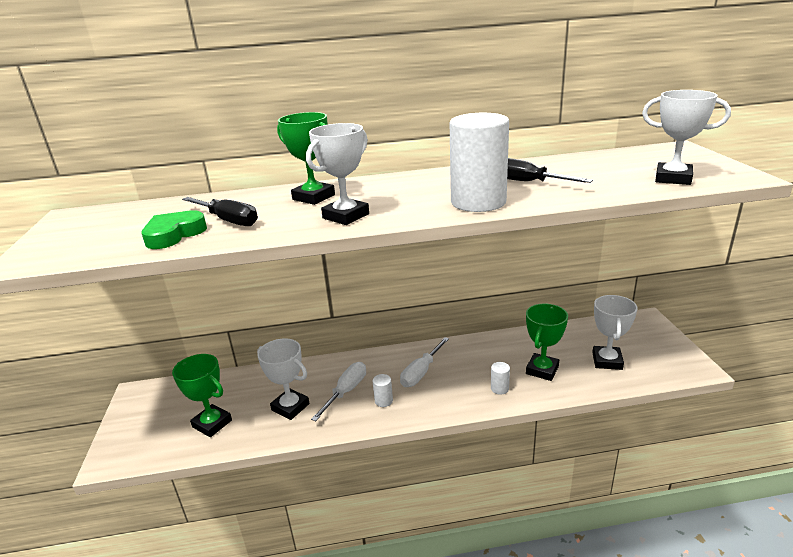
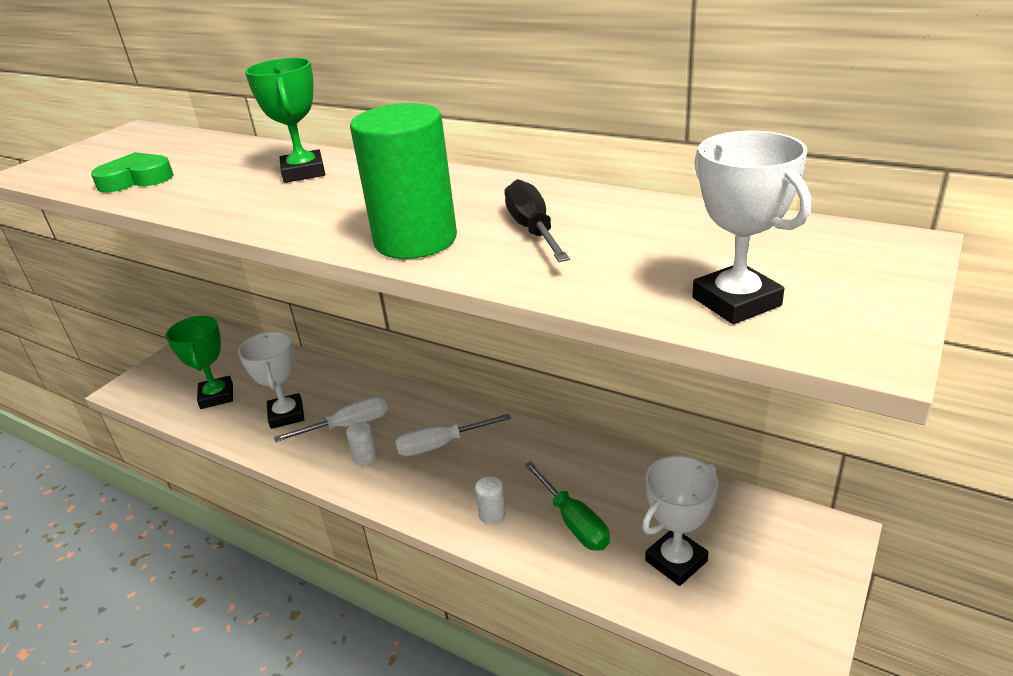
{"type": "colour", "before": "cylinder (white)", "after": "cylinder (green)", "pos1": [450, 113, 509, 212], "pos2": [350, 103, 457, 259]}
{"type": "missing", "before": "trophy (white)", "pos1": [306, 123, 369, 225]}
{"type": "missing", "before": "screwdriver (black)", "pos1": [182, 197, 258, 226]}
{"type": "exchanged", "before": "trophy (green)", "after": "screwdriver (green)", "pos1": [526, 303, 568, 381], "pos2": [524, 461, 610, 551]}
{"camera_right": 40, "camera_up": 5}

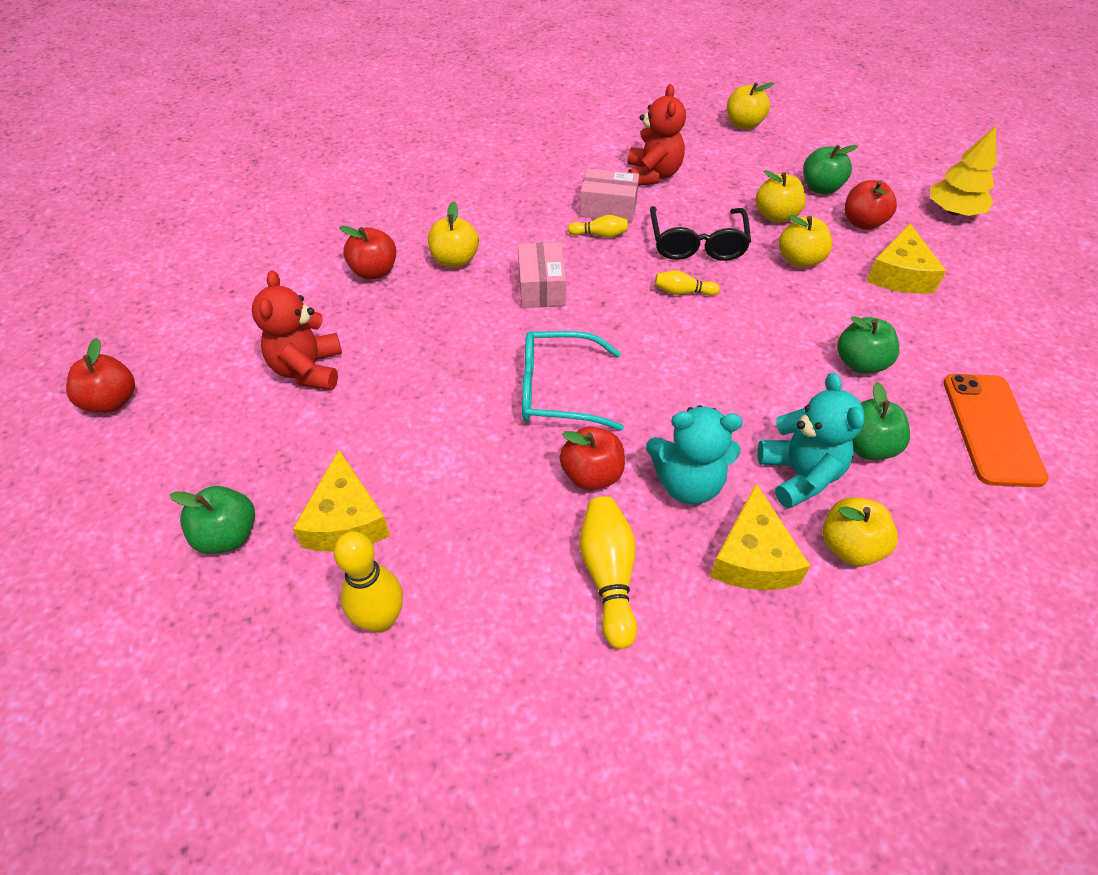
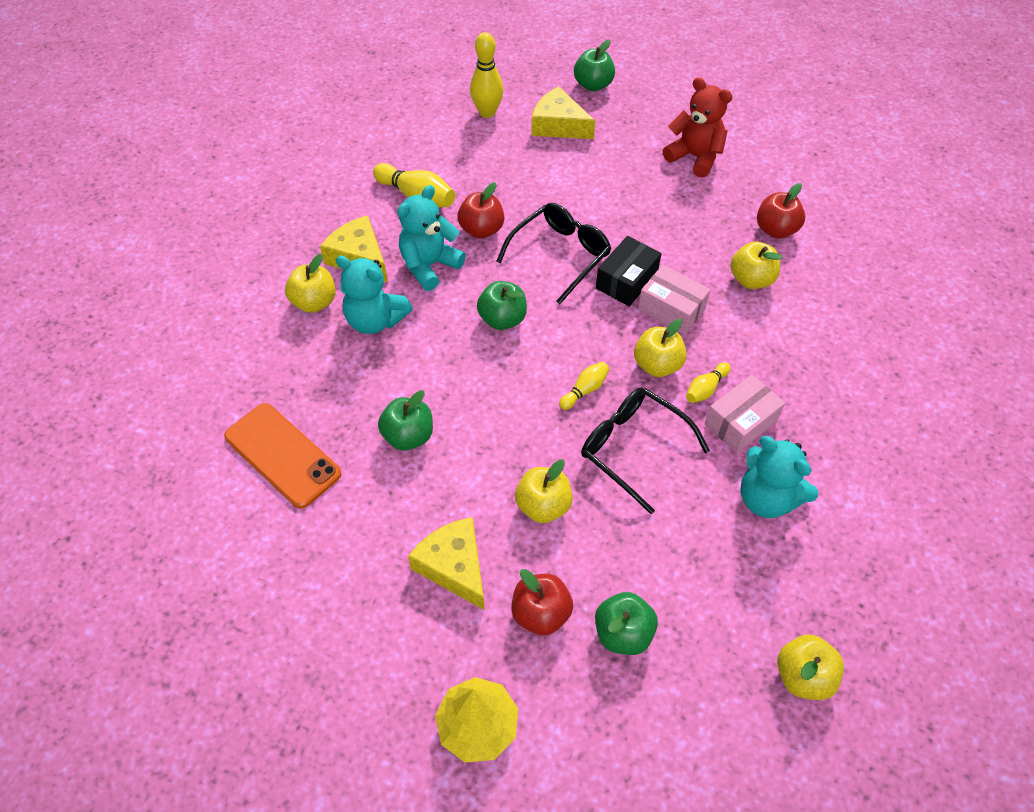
{"type": "colour", "before": "teddy bear (red)", "after": "teddy bear (turquoise)", "pos1": [628, 84, 686, 186], "pos2": [740, 436, 818, 518]}
{"type": "relocated", "before": "apple (yellow)", "pos1": [756, 170, 806, 223], "pos2": [634, 319, 687, 377]}
{"type": "colour", "before": "glasses (turquoise)", "after": "glasses (black)", "pos1": [522, 331, 624, 431], "pos2": [496, 203, 611, 304]}
{"type": "missing", "before": "apple (red)", "pos1": [66, 338, 135, 413]}
{"type": "relocated", "before": "apple (green)", "pos1": [852, 382, 910, 460], "pos2": [477, 281, 527, 330]}
{"type": "appeared", "after": "box (black)", "pos2": [596, 236, 661, 306]}
{"camera_right": 130, "camera_up": 5}

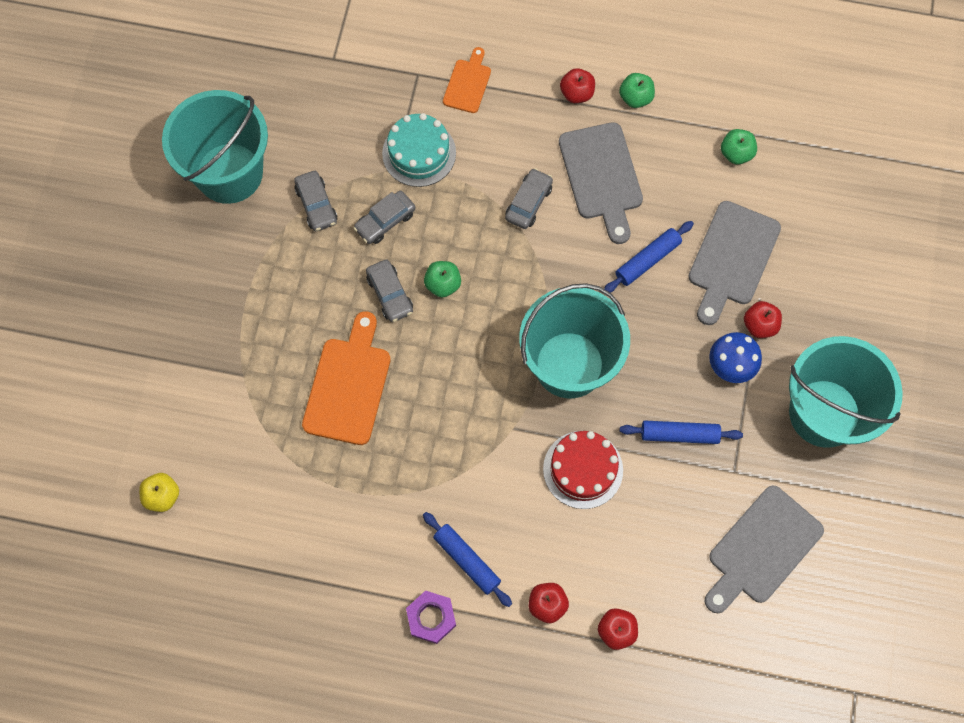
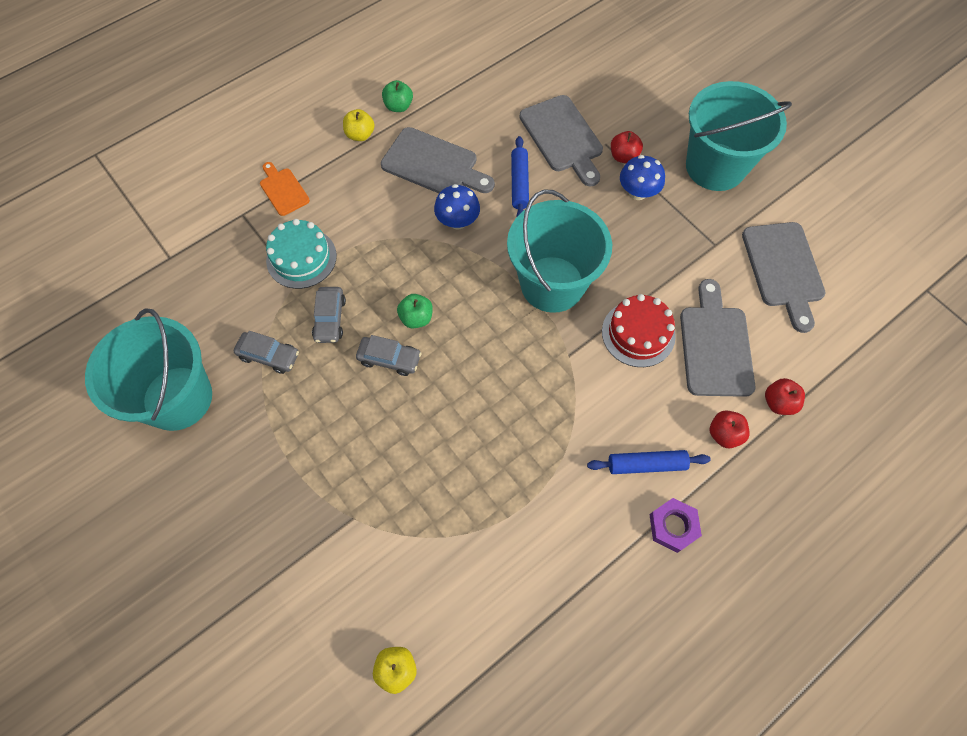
{"type": "colour", "before": "apple (red)", "after": "apple (yellow)", "pos1": [560, 68, 595, 103], "pos2": [343, 109, 375, 141]}
{"type": "missing", "before": "apple (green)", "pos1": [721, 129, 757, 165]}
{"type": "missing", "before": "car (grey)", "pos1": [505, 168, 553, 229]}
{"type": "missing", "before": "cutting board (orange)", "pos1": [302, 311, 391, 445]}
{"type": "missing", "before": "rolling pin (blue)", "pos1": [620, 421, 743, 444]}
{"type": "appeared", "after": "mushroom (blue)", "pos2": [434, 184, 480, 230]}
{"type": "appeared", "after": "cutting board (grey)", "pos2": [680, 279, 756, 397]}
{"camera_right": -50, "camera_up": -5}

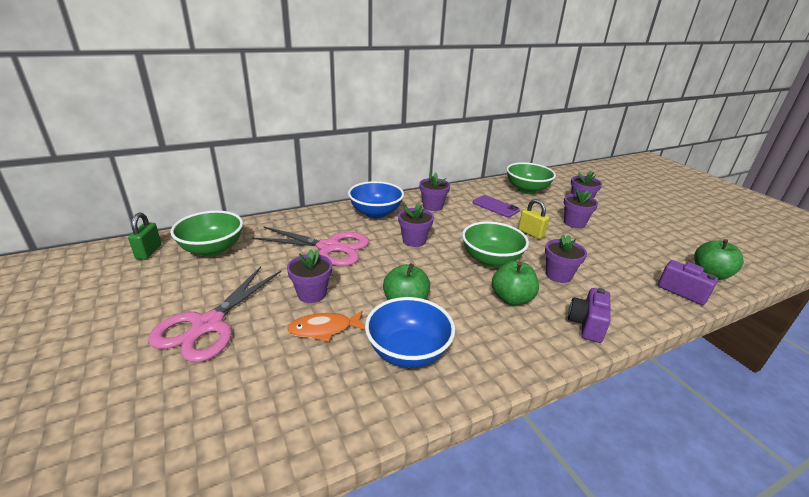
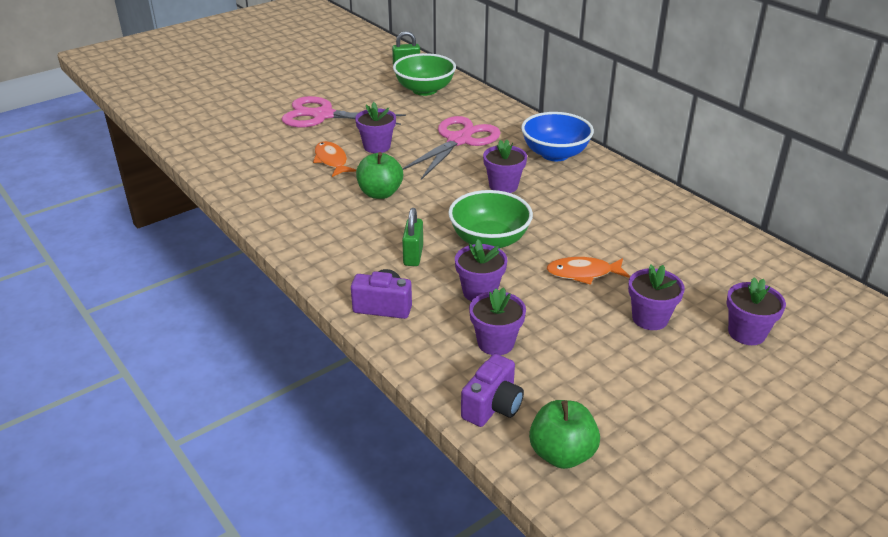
{"type": "missing", "before": "bowl (green)", "pos1": [506, 162, 556, 194]}
{"type": "relocated", "before": "flower pot (purple)", "pos1": [419, 173, 450, 211], "pos2": [469, 287, 526, 355]}
{"type": "missing", "before": "phone (purple)", "pos1": [472, 195, 520, 217]}
{"type": "exchanged", "before": "padlock (yellow)", "after": "fish (orange)", "pos1": [518, 199, 549, 239], "pos2": [546, 257, 630, 285]}
{"type": "spun", "before": "scissors (pink)", "pos1": [252, 226, 369, 266], "pos2": [402, 116, 500, 180], "turn": -150}
{"type": "exchanged", "before": "apple (green)", "after": "padlock (green)", "pos1": [492, 261, 539, 306], "pos2": [402, 208, 423, 266]}
{"type": "missing", "before": "bowl (blue)", "pos1": [365, 297, 455, 368]}
{"camera_right": 80, "camera_up": 5}

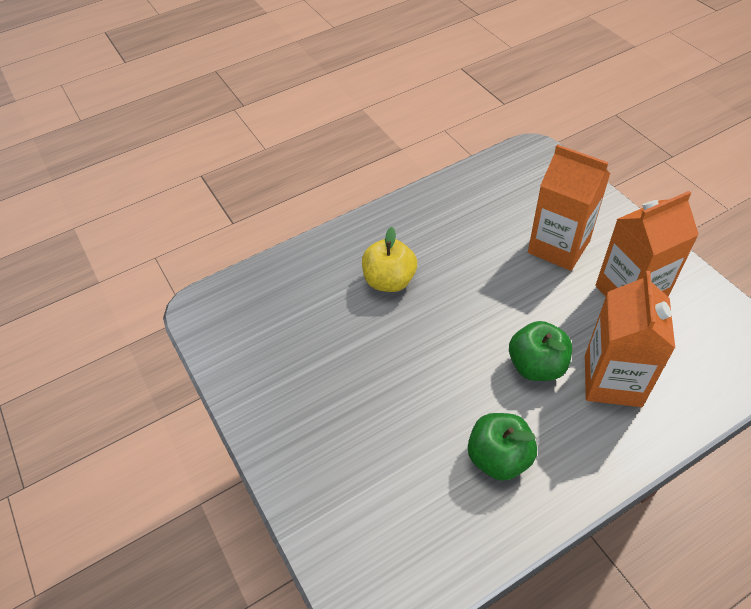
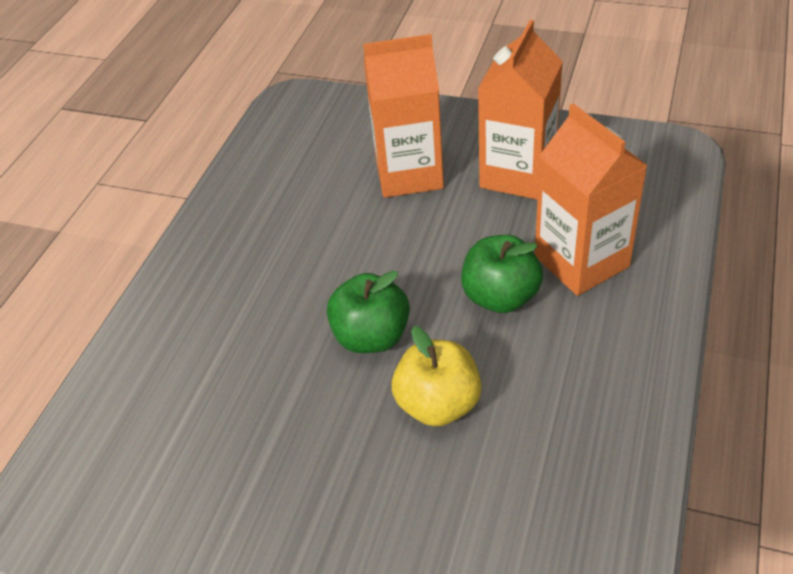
{"type": "relocated", "before": "apple (yellow)", "pos1": [362, 227, 417, 292], "pos2": [391, 326, 482, 427]}
{"type": "relocated", "before": "apple (green)", "pos1": [468, 413, 537, 481], "pos2": [327, 271, 410, 353]}
{"camera_right": -40, "camera_up": -5}

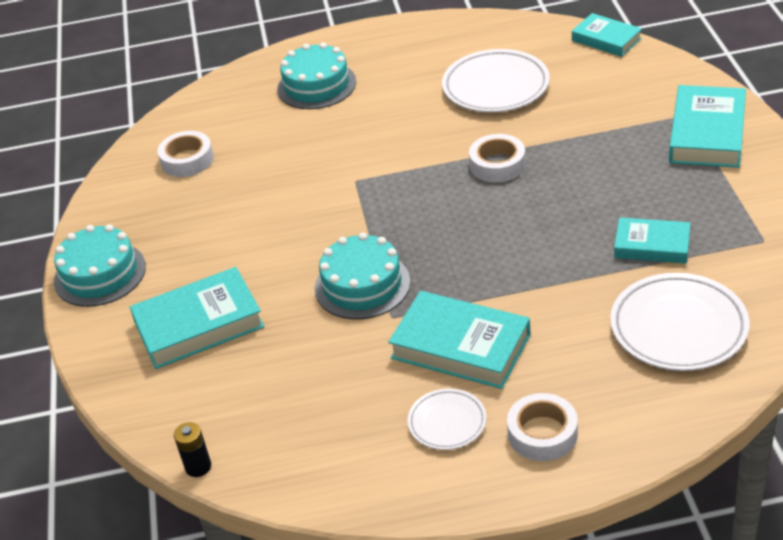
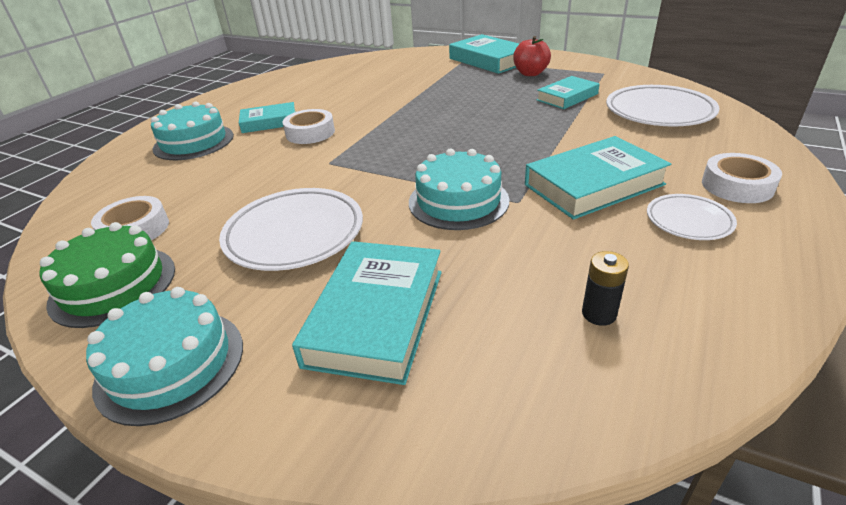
{"type": "relocated", "before": "book (turquoise)", "pos1": [572, 13, 642, 57], "pos2": [239, 102, 296, 133]}
{"type": "relocated", "before": "plate (white)", "pos1": [442, 49, 550, 112], "pos2": [219, 188, 363, 271]}
{"type": "relocated", "before": "tape (white)", "pos1": [469, 134, 526, 182], "pos2": [282, 109, 335, 144]}
{"type": "relocated", "before": "battery (black)", "pos1": [174, 422, 211, 477], "pos2": [582, 251, 629, 326]}
{"type": "appeared", "after": "apple (red)", "pos2": [513, 36, 551, 76]}
{"type": "appeared", "after": "cake (green)", "pos2": [39, 222, 175, 328]}
{"camera_right": -55, "camera_up": -5}

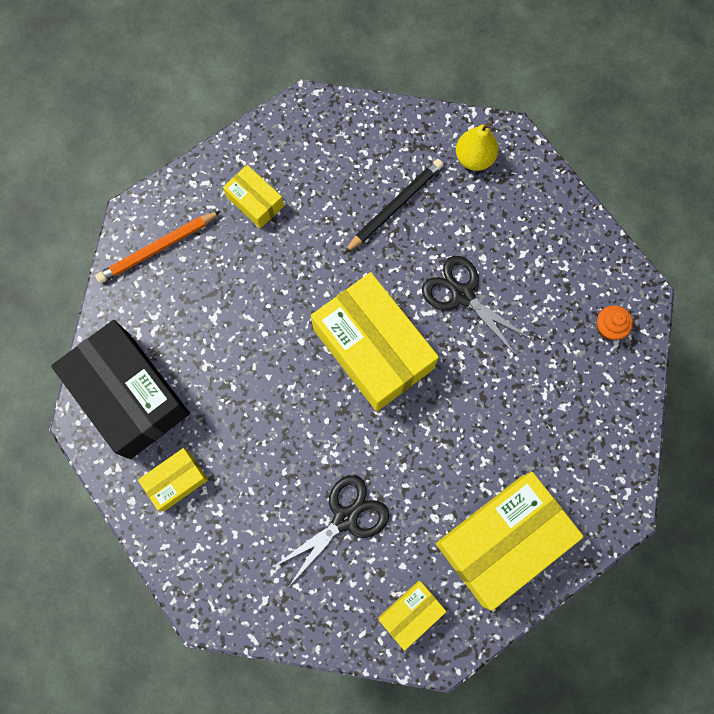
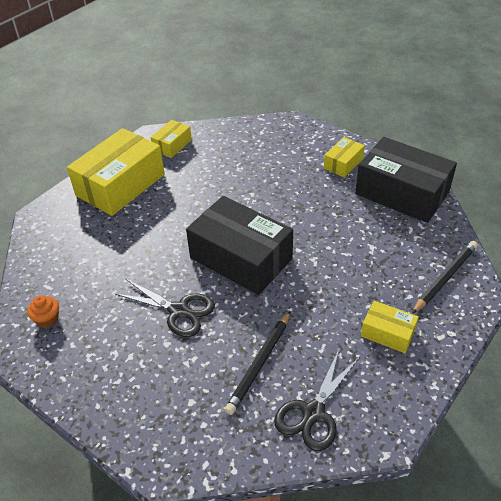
{"type": "missing", "before": "pear (yellow)", "pos1": [456, 123, 499, 171]}
{"type": "colour", "before": "pencil (orange)", "after": "pencil (black)", "pos1": [95, 211, 221, 283], "pos2": [412, 241, 478, 314]}
{"type": "colour", "before": "box (yellow)", "after": "box (black)", "pos1": [311, 272, 439, 411], "pos2": [186, 196, 293, 295]}
{"type": "relocated", "before": "scissors (black)", "pos1": [273, 475, 389, 585], "pos2": [274, 350, 359, 451]}
{"camera_right": 165, "camera_up": -30}

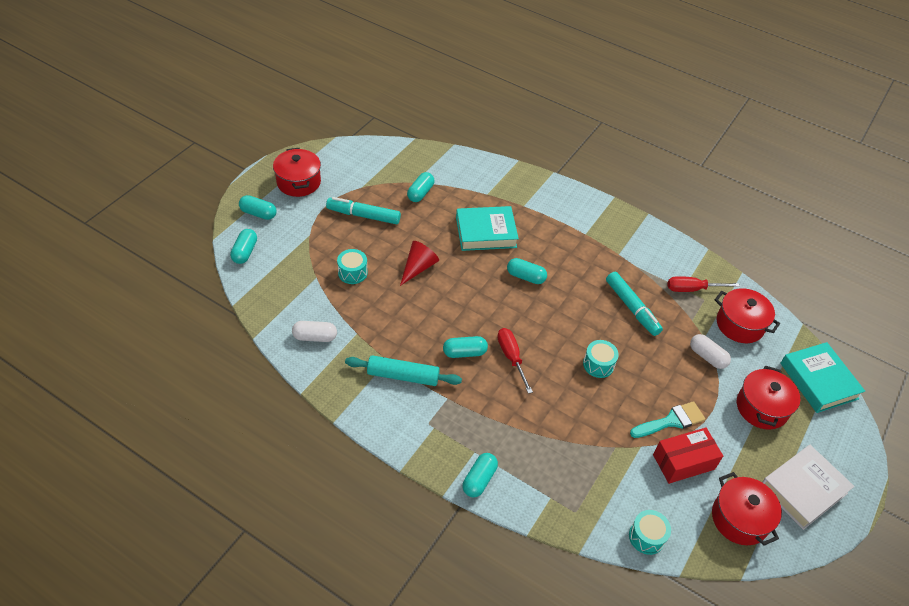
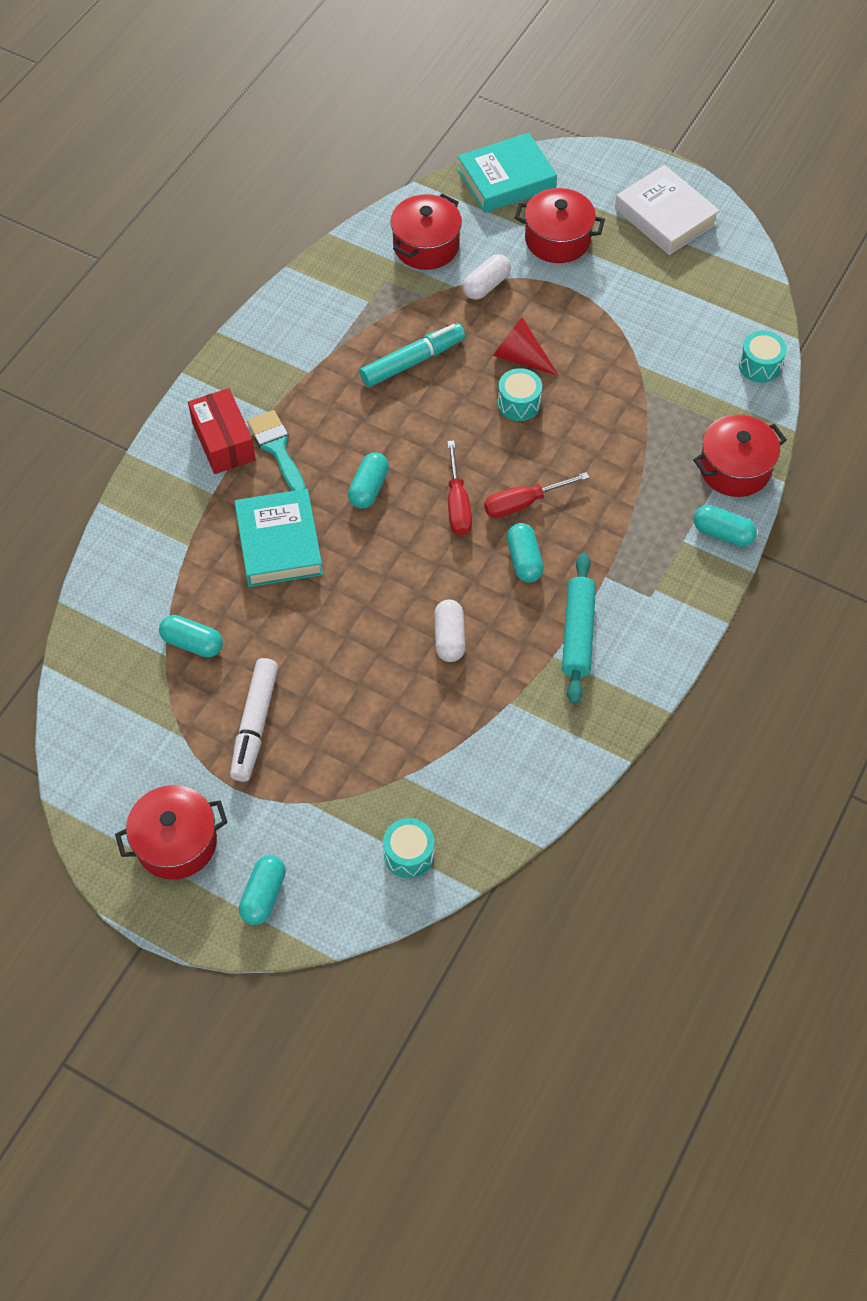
{"type": "colour", "before": "marker (turquoise)", "after": "marker (white)", "pos1": [326, 197, 401, 224], "pos2": [230, 658, 278, 782]}
{"type": "missing", "before": "capsule (turquoise)", "pos1": [230, 229, 257, 264]}
{"type": "relocated", "before": "cone (red)", "pos1": [400, 241, 439, 286], "pos2": [493, 317, 559, 376]}
{"type": "relocated", "before": "drum (turquoise)", "pos1": [337, 249, 368, 284], "pos2": [383, 818, 434, 878]}
{"type": "relocated", "before": "screwdriver (red)", "pos1": [668, 276, 740, 292], "pos2": [447, 441, 472, 536]}
{"type": "relocated", "before": "capsule (white)", "pos1": [292, 321, 337, 342], "pos2": [434, 600, 466, 662]}
{"type": "relocated", "before": "brush (turquoise)", "pos1": [630, 401, 705, 438], "pos2": [247, 410, 306, 491]}
{"type": "relocated", "before": "box (red)", "pos1": [653, 428, 723, 484], "pos2": [188, 388, 256, 474]}
{"type": "relocated", "before": "pot (red)", "pos1": [712, 472, 782, 546], "pos2": [693, 415, 787, 497]}
{"camera_right": -90, "camera_up": 10}

